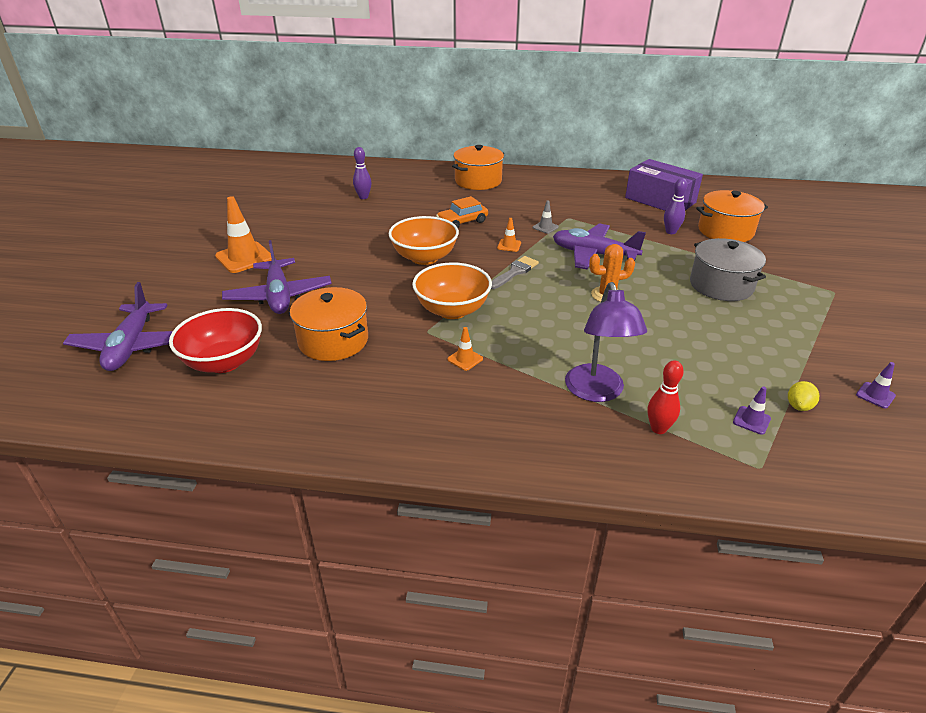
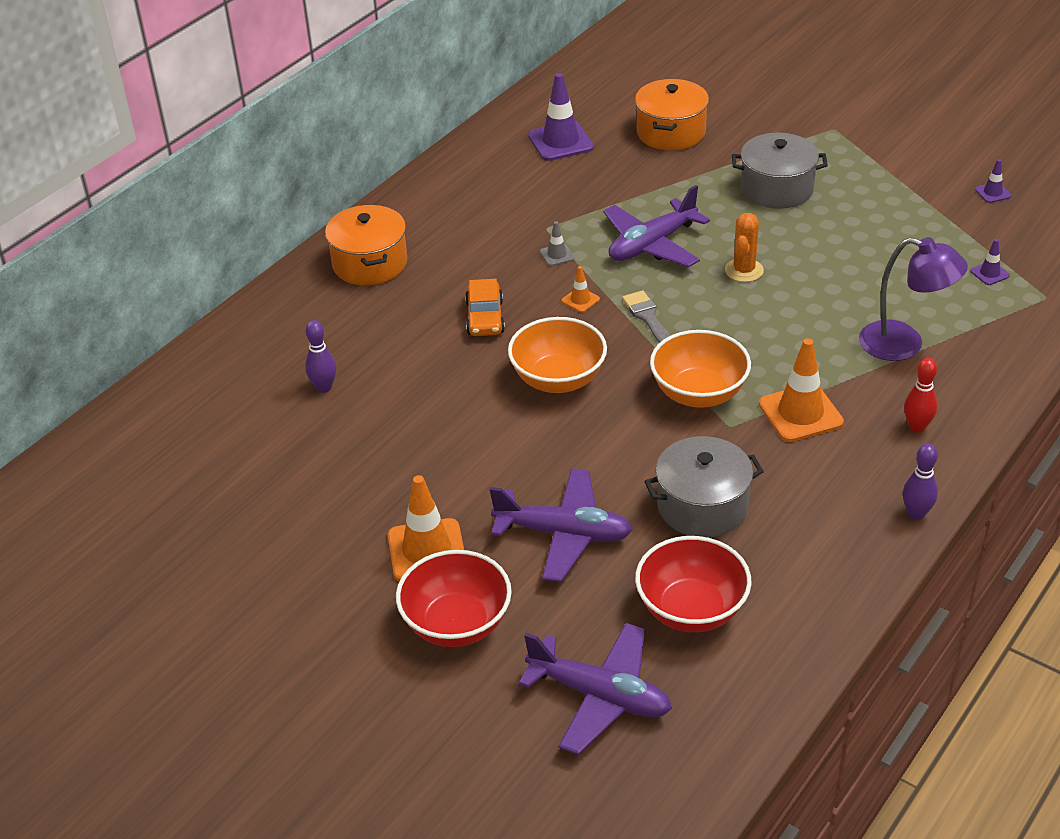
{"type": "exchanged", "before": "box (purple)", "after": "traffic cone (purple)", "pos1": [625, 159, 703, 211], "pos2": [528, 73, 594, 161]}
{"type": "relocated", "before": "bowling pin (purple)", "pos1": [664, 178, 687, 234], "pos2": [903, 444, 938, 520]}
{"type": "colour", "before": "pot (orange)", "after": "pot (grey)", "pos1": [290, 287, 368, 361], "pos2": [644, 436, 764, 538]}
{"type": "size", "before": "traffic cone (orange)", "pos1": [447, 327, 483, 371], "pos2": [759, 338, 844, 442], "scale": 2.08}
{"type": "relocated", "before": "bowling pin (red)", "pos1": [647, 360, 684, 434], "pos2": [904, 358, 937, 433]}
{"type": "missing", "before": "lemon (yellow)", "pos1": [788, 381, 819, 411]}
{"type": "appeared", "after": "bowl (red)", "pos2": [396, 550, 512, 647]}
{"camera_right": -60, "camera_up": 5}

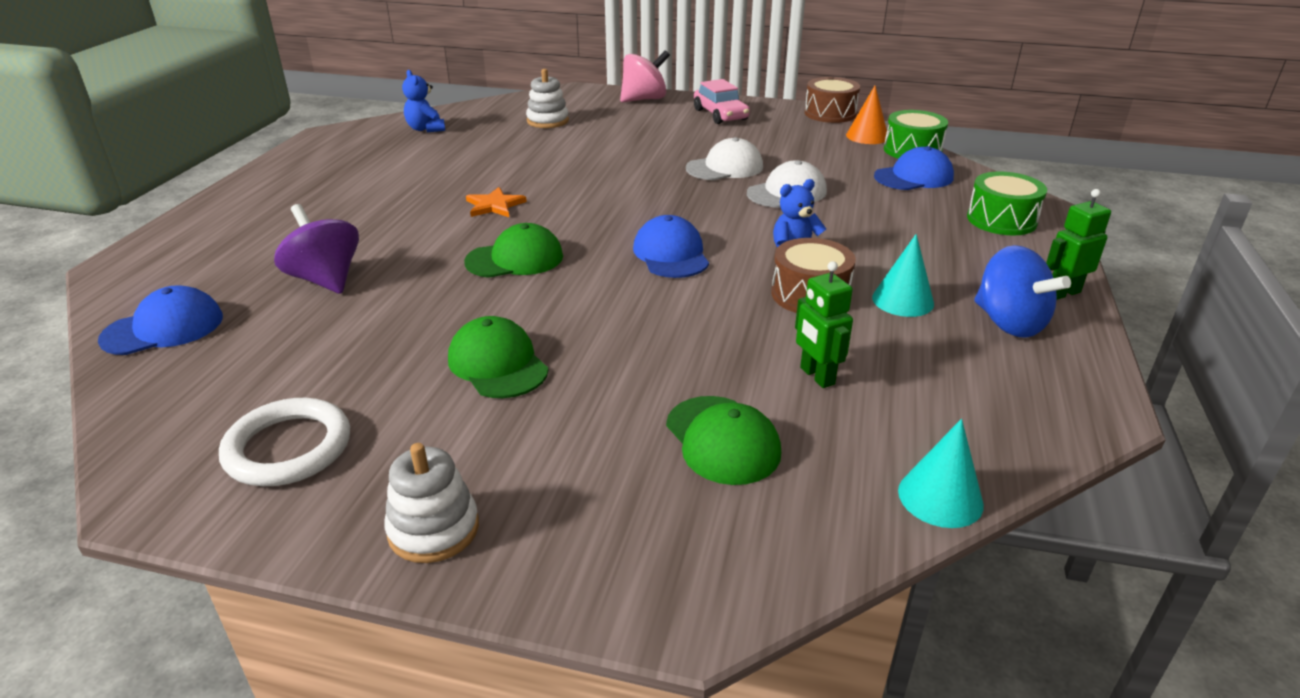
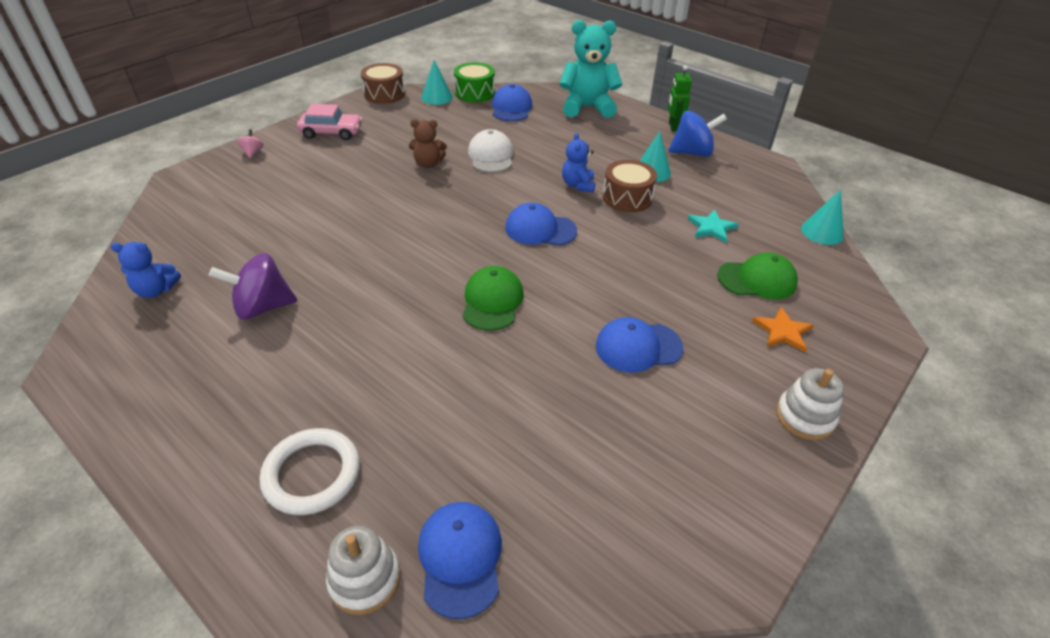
{"type": "size", "before": "spinning top (pink)", "pos1": [620, 50, 670, 102], "pos2": [237, 129, 263, 158], "scale": 0.47}
{"type": "relocated", "before": "stacking toy (white)", "pos1": [526, 69, 569, 128], "pos2": [326, 526, 401, 615]}
{"type": "colour", "before": "cone (orange)", "after": "cone (turquoise)", "pos1": [846, 86, 887, 144], "pos2": [421, 60, 453, 105]}
{"type": "exchanged", "before": "cap (white)", "after": "teddy bear (brown)", "pos1": [686, 137, 763, 180], "pos2": [409, 119, 447, 168]}
{"type": "exchanged", "before": "drum (green)", "after": "teddy bear (turquoise)", "pos1": [967, 171, 1047, 235], "pos2": [559, 20, 622, 118]}
{"type": "relocated", "before": "star (orange)", "pos1": [466, 187, 527, 217], "pos2": [752, 307, 814, 352]}
{"type": "relocated", "before": "spinning top (purple)", "pos1": [274, 204, 359, 294], "pos2": [209, 253, 297, 320]}
{"type": "exchanged", "before": "robot (green)", "after": "star (turquoise)", "pos1": [795, 261, 853, 388], "pos2": [688, 210, 739, 243]}
{"type": "colour", "before": "cap (green)", "after": "cap (blue)", "pos1": [448, 316, 548, 398], "pos2": [596, 317, 683, 372]}
{"type": "relocated", "before": "ring (white)", "pos1": [219, 398, 350, 486], "pos2": [260, 428, 360, 515]}
{"camera_right": -65, "camera_up": 10}

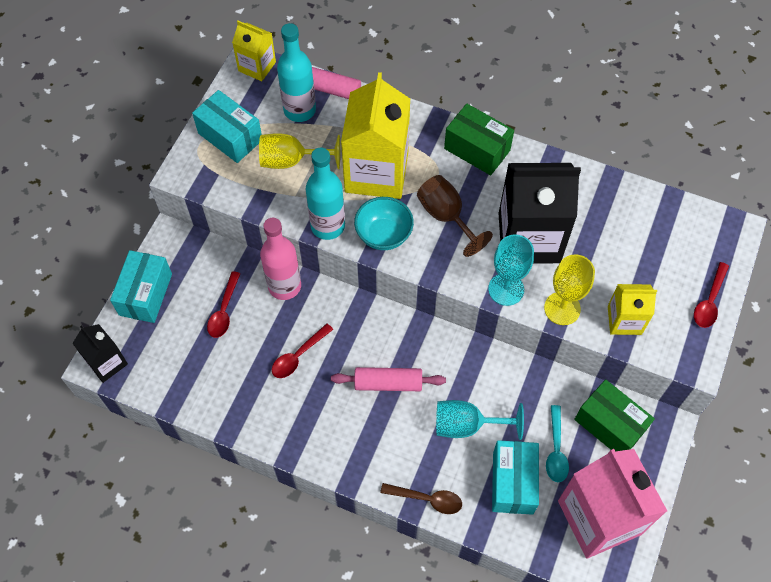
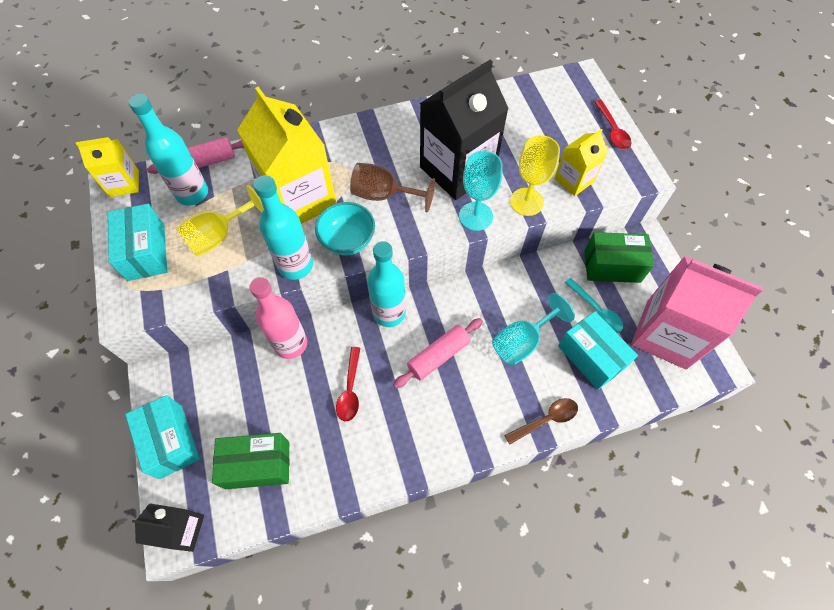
{"type": "spun", "before": "box (turquoise)", "pos1": [192, 90, 262, 163], "pos2": [108, 204, 167, 281], "turn": 75}
{"type": "relocated", "before": "box (green)", "pos1": [444, 104, 514, 175], "pos2": [212, 433, 289, 489]}
{"type": "missing", "before": "spoon (red)", "pos1": [207, 271, 241, 338]}
{"type": "appeared", "after": "bottle (turquoise)", "pos2": [367, 241, 406, 327]}
{"camera_right": -40, "camera_up": 0}

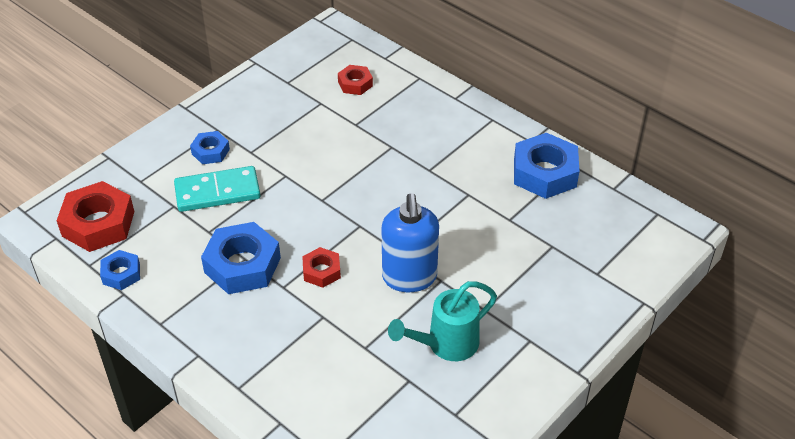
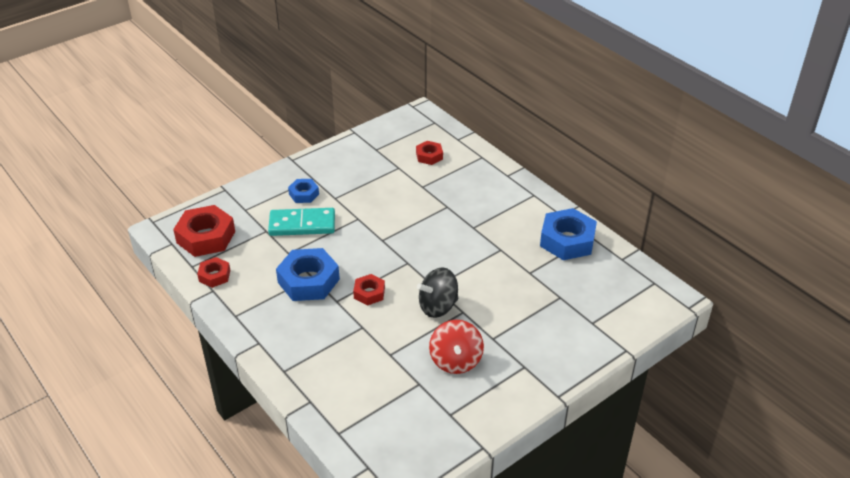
{"type": "exchanged", "before": "soap dispenser (blue)", "after": "spinning top (black)", "pos1": [381, 193, 439, 292], "pos2": [417, 267, 458, 318]}
{"type": "colour", "before": "nut (blue)", "after": "nut (red)", "pos1": [100, 250, 140, 290], "pos2": [197, 257, 230, 288]}
{"type": "exchanged", "before": "watering can (turquoise)", "after": "spinning top (red)", "pos1": [388, 281, 497, 361], "pos2": [429, 320, 484, 374]}
{"camera_right": 10, "camera_up": -5}

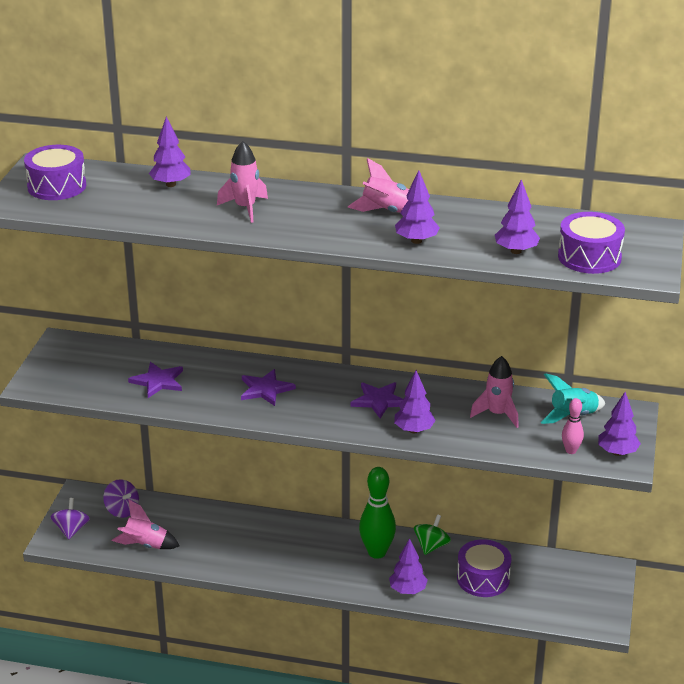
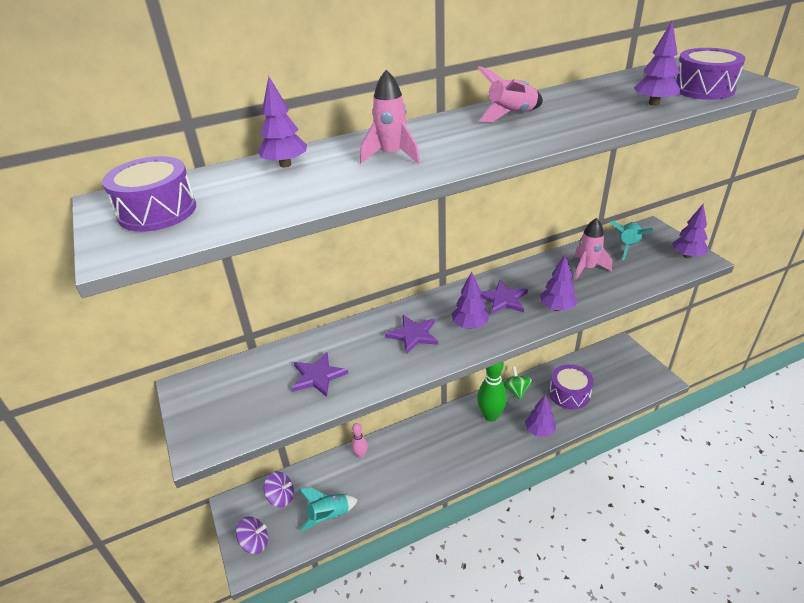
{"type": "relocated", "before": "tree (purple)", "pos1": [395, 170, 440, 244], "pos2": [452, 271, 490, 329]}
{"type": "relocated", "before": "bowling pin (pink)", "pos1": [562, 398, 584, 454], "pos2": [351, 423, 368, 458]}
{"type": "spun", "before": "spinning top (purple)", "pos1": [50, 498, 90, 540], "pos2": [236, 517, 268, 554], "turn": 120}
{"type": "colour", "before": "rocket (pink)", "after": "rocket (turquoise)", "pos1": [112, 500, 179, 549], "pos2": [299, 488, 358, 531]}
{"camera_right": -35, "camera_up": 5}

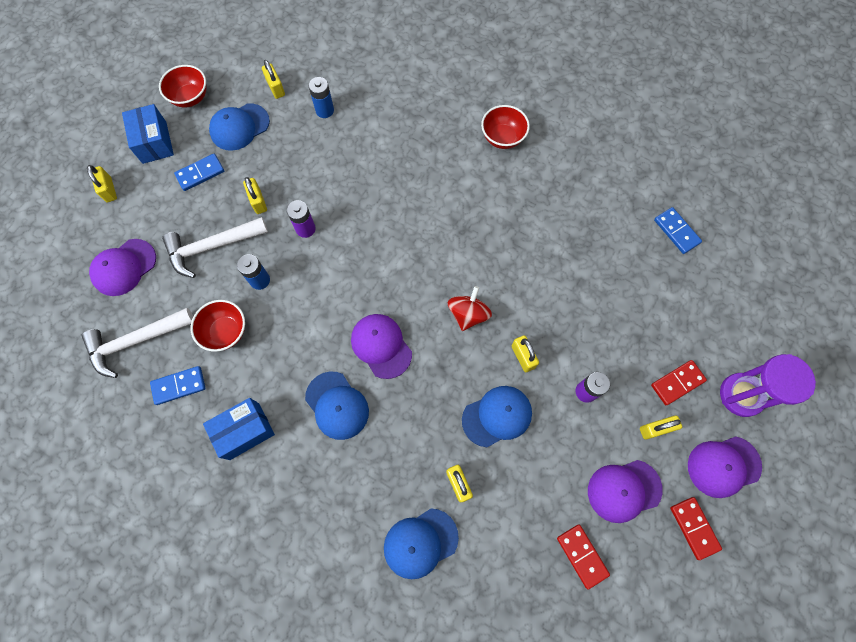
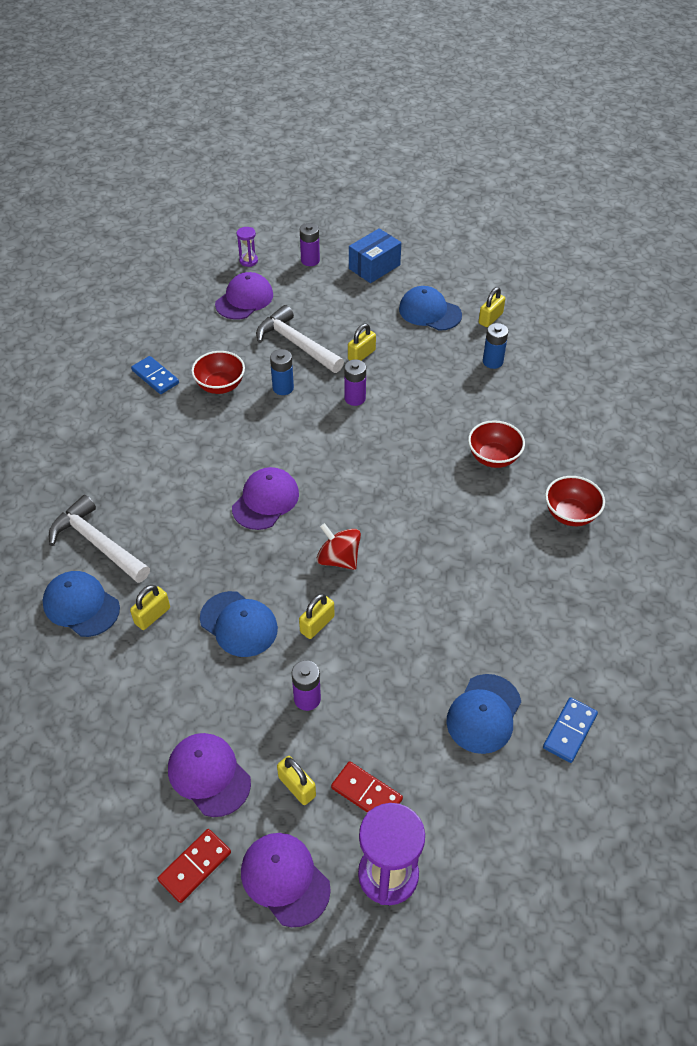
{"type": "relocated", "before": "bowl (red)", "pos1": [159, 65, 206, 108], "pos2": [468, 420, 525, 468]}
{"type": "missing", "before": "domino (blue)", "pos1": [174, 154, 224, 191]}
{"type": "exchanged", "before": "padlock (yellow)", "after": "battery (purple)", "pos1": [87, 165, 117, 202], "pos2": [300, 223, 320, 266]}
{"type": "spun", "before": "cap (purple)", "pos1": [89, 239, 156, 296], "pos2": [215, 272, 273, 320], "turn": 105}
{"type": "spun", "before": "spinning top (red)", "pos1": [448, 286, 492, 331], "pos2": [317, 523, 361, 570], "turn": -135}
{"type": "relocated", "before": "hammer (white)", "pos1": [81, 308, 193, 378], "pos2": [49, 495, 150, 583]}
{"type": "relocated", "before": "cap (blue)", "pos1": [305, 372, 369, 440], "pos2": [446, 674, 521, 754]}
{"type": "missing", "before": "box (blue)", "pos1": [203, 398, 275, 460]}
{"type": "missing", "before": "domino (red)", "pos1": [557, 524, 610, 589]}
{"type": "appeared", "after": "hourglass (purple)", "pos2": [237, 227, 258, 267]}
{"camera_right": 65, "camera_up": -20}

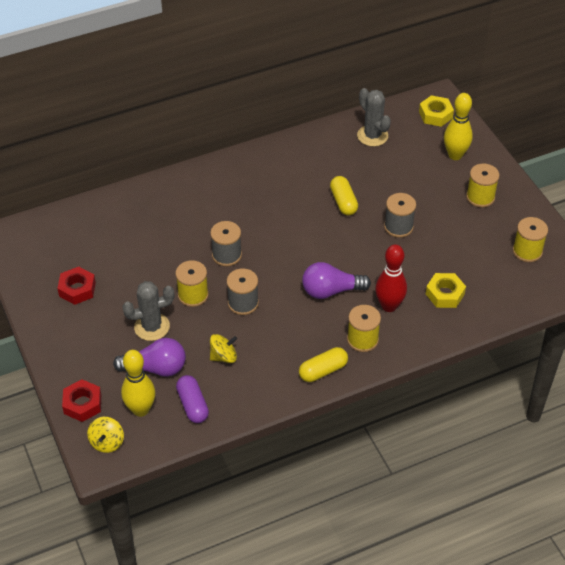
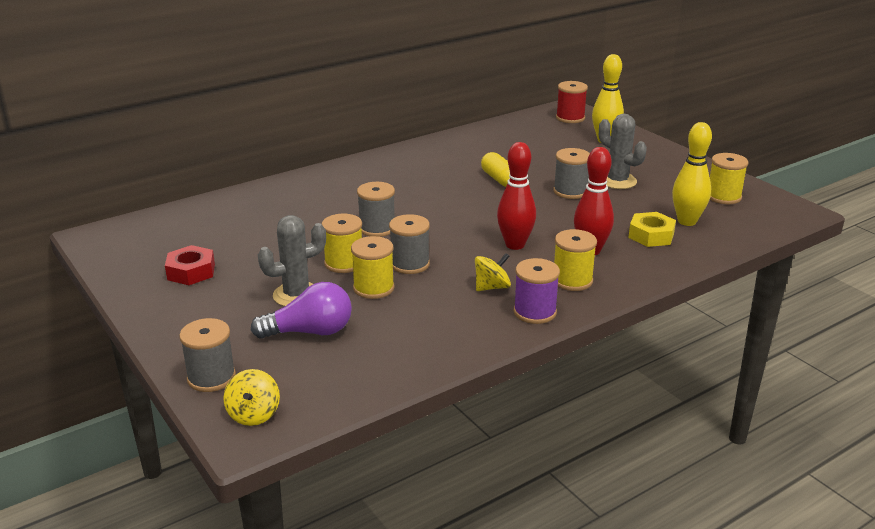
{"type": "relocated", "before": "cactus (grey)", "pos1": [357, 88, 391, 147], "pos2": [599, 114, 647, 189]}
{"type": "exchanged", "before": "nut (yellow)", "after": "spool (red)", "pos1": [419, 95, 454, 127], "pos2": [556, 81, 588, 123]}
{"type": "relocated", "before": "spool (yellow)", "pos1": [466, 163, 499, 208], "pos2": [351, 236, 395, 299]}
{"type": "exchanged", "before": "light bulb (purple)", "after": "bowling pin (red)", "pos1": [302, 262, 371, 299], "pos2": [497, 142, 536, 250]}
{"type": "relocated", "before": "spinning top (yellow)", "pos1": [210, 334, 237, 363], "pos2": [475, 253, 511, 291]}
{"type": "exchanged", "before": "capsule (yellow)", "after": "spool (purple)", "pos1": [299, 347, 348, 382], "pos2": [514, 258, 560, 324]}
{"type": "relocated", "before": "bowling pin (yellow)", "pos1": [121, 350, 155, 417], "pos2": [672, 122, 712, 226]}
{"type": "missing", "before": "capsule (purple)", "pos1": [176, 375, 209, 423]}
{"type": "exchanged", "before": "nut (red)", "after": "spool (grey)", "pos1": [62, 379, 101, 422], "pos2": [179, 318, 236, 392]}
{"camera_right": -10, "camera_up": -20}

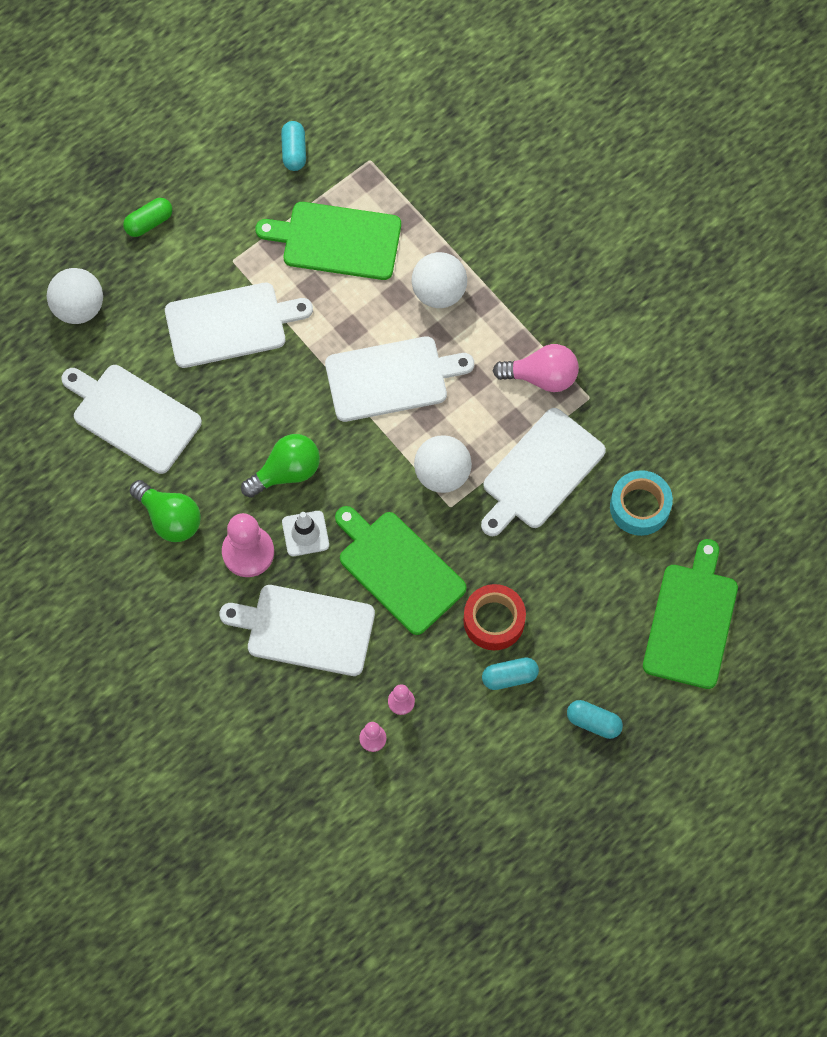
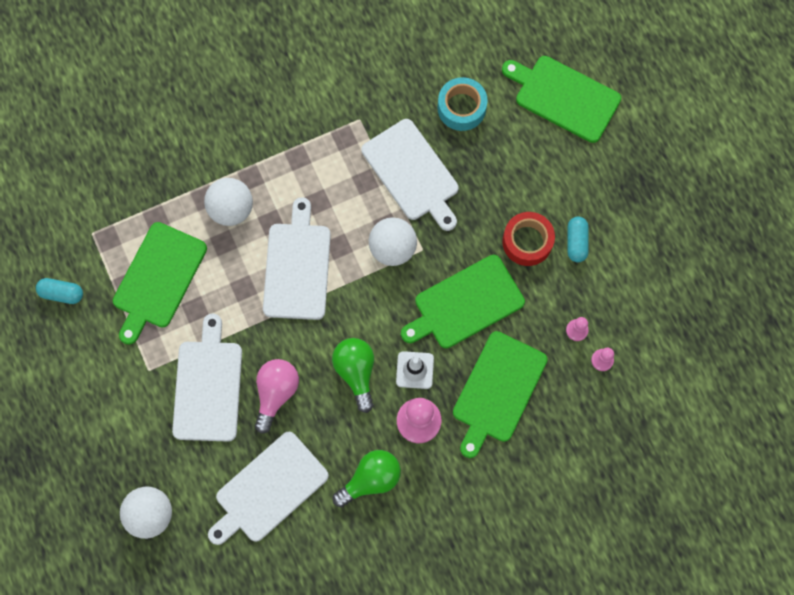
{"type": "missing", "before": "capsule (green)", "pos1": [123, 198, 172, 237]}
{"type": "relocated", "before": "light bulb (pink)", "pos1": [493, 344, 579, 392], "pos2": [255, 359, 299, 434]}
{"type": "colour", "before": "cutting board (white)", "after": "cutting board (green)", "pos1": [219, 585, 375, 676], "pos2": [453, 331, 547, 458]}
{"type": "missing", "before": "capsule (turquoise)", "pos1": [567, 700, 623, 739]}
{"camera_right": -75, "camera_up": 5}

